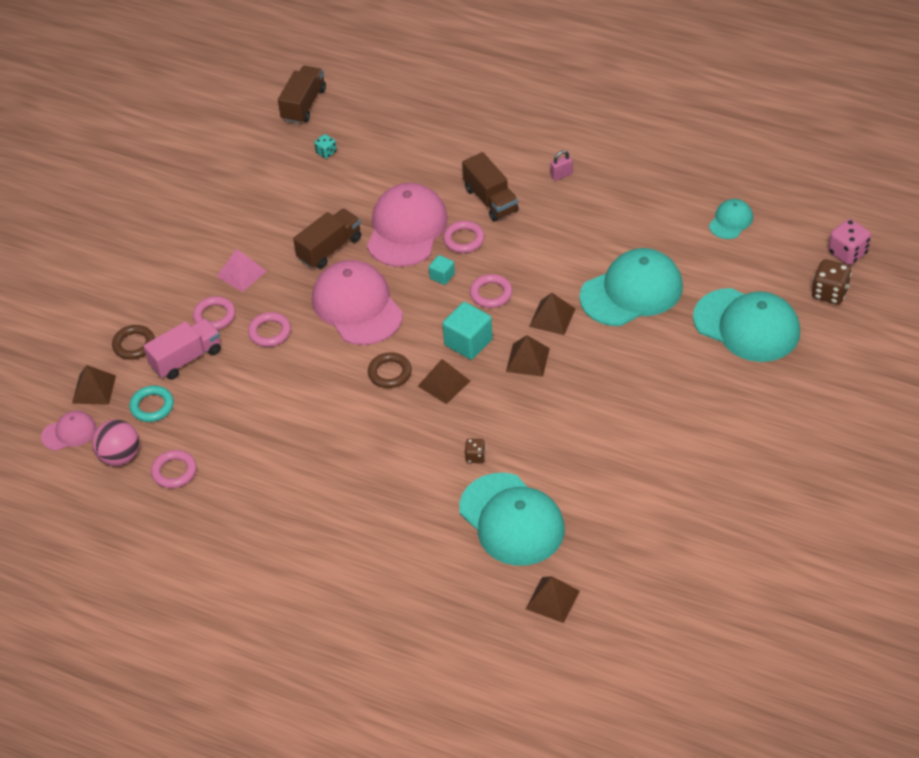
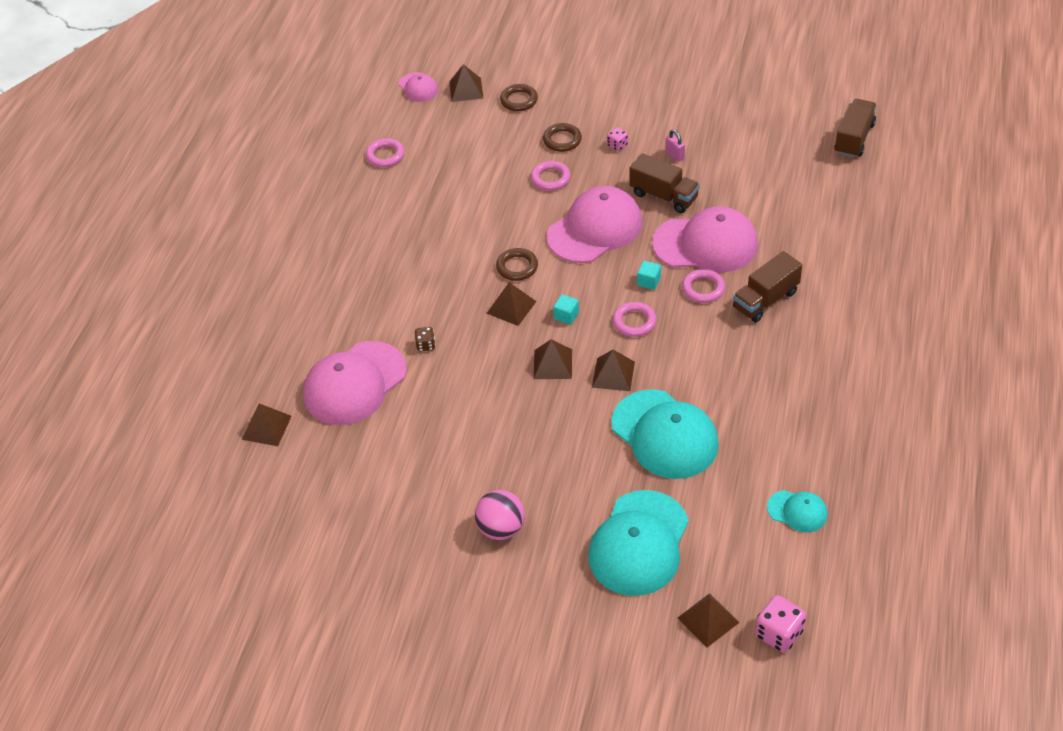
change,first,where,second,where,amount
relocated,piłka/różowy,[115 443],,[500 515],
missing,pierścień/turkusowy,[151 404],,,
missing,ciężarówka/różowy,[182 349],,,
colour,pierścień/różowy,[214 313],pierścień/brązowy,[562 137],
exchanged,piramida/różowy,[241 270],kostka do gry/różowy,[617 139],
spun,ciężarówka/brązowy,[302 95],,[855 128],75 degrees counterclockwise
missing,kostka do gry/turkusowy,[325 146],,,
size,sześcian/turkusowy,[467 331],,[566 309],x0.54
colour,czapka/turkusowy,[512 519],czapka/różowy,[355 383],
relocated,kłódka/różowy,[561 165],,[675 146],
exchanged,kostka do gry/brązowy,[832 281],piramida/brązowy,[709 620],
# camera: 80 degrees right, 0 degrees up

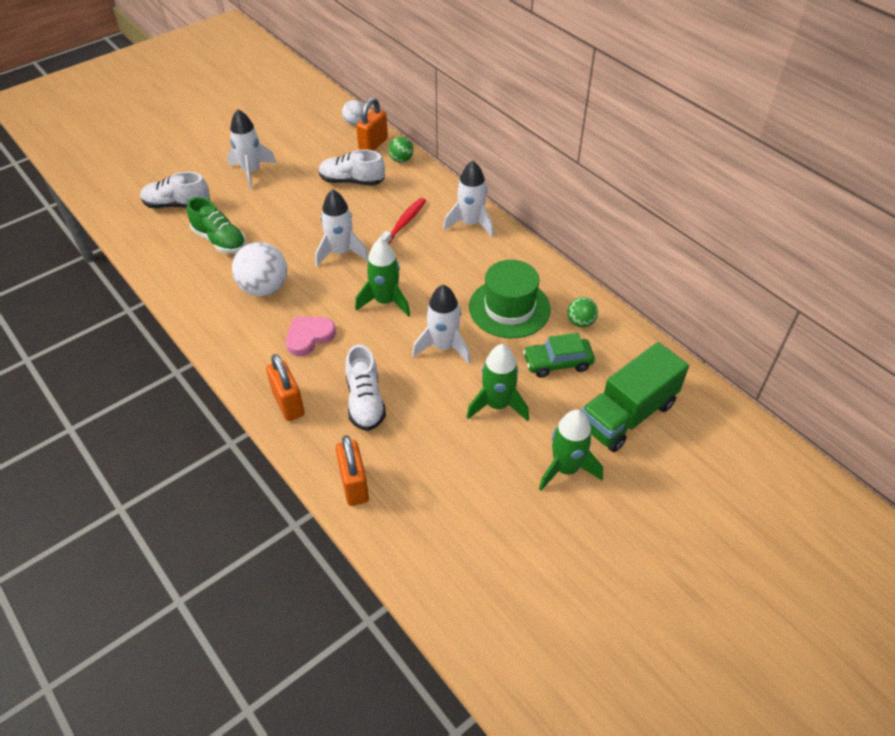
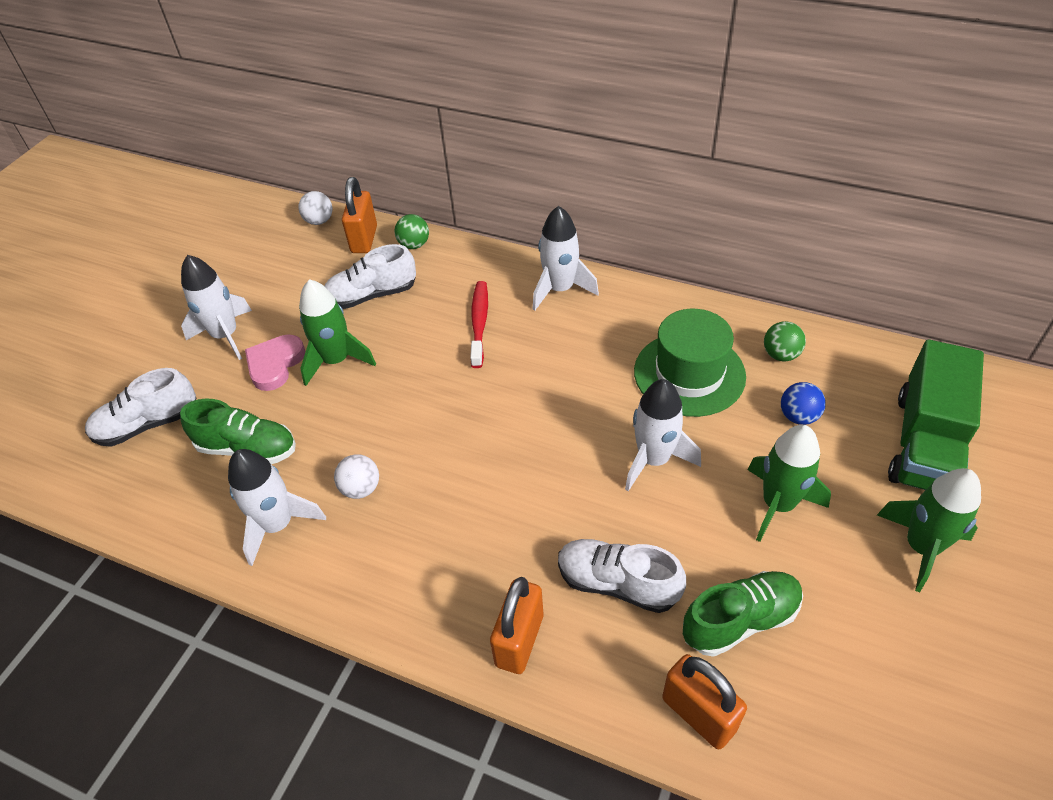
change,first,where,second,where,amount
size,piłka/biały,[259 269],,[356 476],x0.55
spun,kłódka/pomarańczowy,[285 387],,[516 625],75 degrees clockwise
relocated,serce/różowy,[311 336],,[275 362],
relocated,rakieta/biały,[341 227],,[277 507],
spun,but/biały,[365 388],,[622 576],150 degrees clockwise
relocated,rakieta/zielony,[382 277],,[337 332],
exchanged,samochód/zielony,[559 355],piłka/niebieski,[803 403],
appeared,,,but/zielony,[743 614],
# camera: 25 degrees left, 0 degrees up

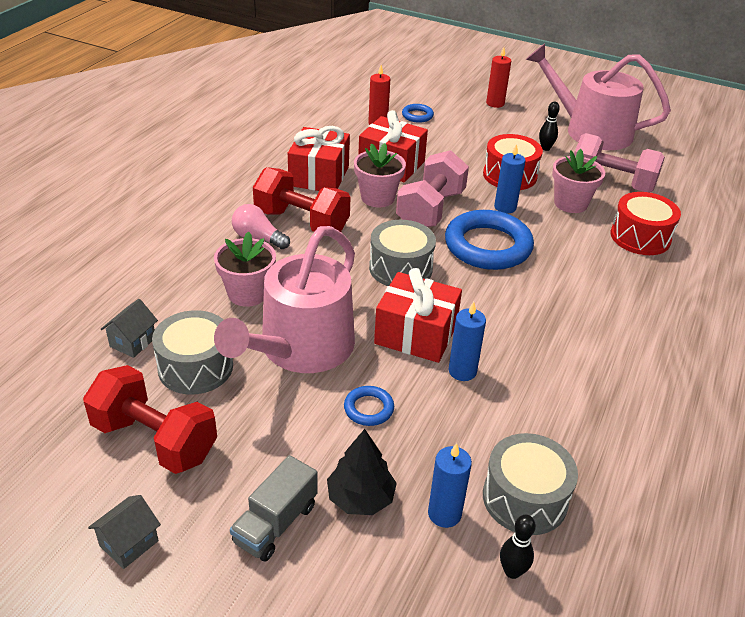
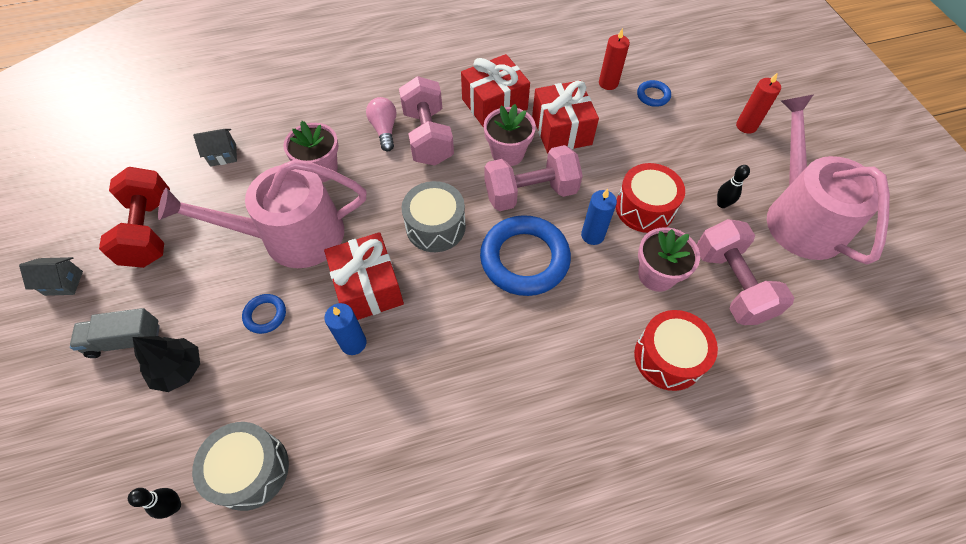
change,first,where,second,where,amount
missing,bęben/szary,[192 352],,,
colour,hantel/czerwony,[301 199],hantel/różowy,[426 121],
missing,świeca/niebieski,[450 485],,,
# camera: 50 degrees right, 20 degrees up

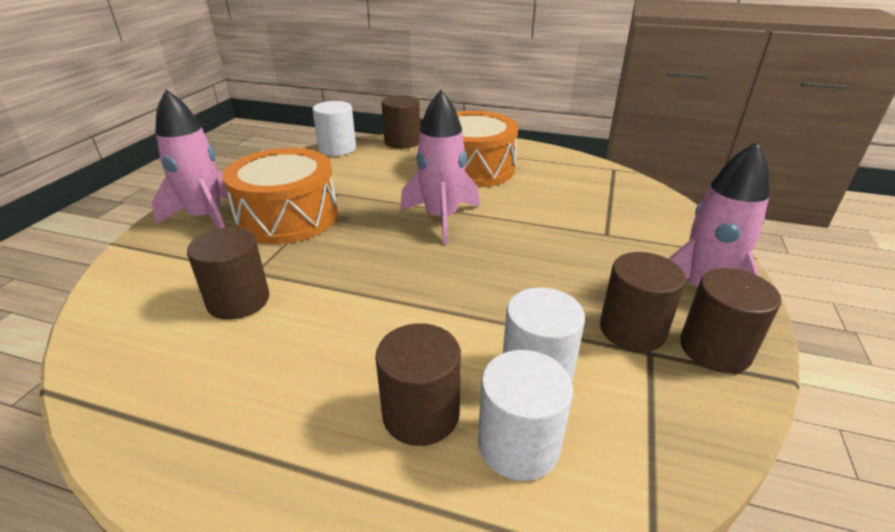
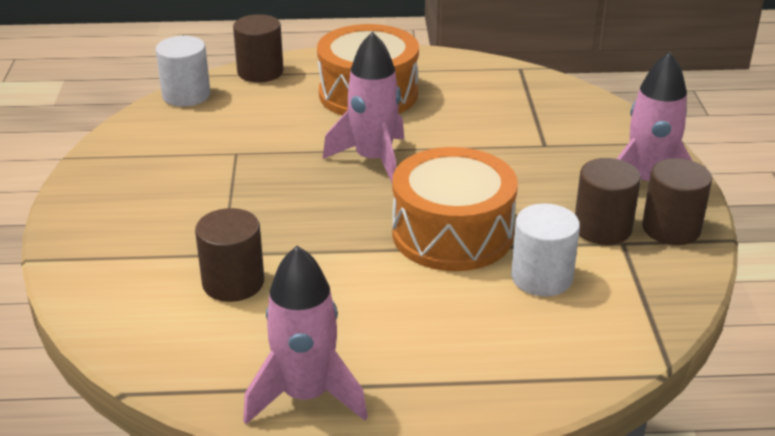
change,first,where,second,where,amount
relocated,rakieta/różowy,[190 159],,[305 335],
relocated,bęben/pomarańczowy,[280 196],,[455 209],
missing,walec/brązowy,[418 384],,,
missing,walec/biały,[525 415],,,
# camera: 20 degrees left, 0 degrees up

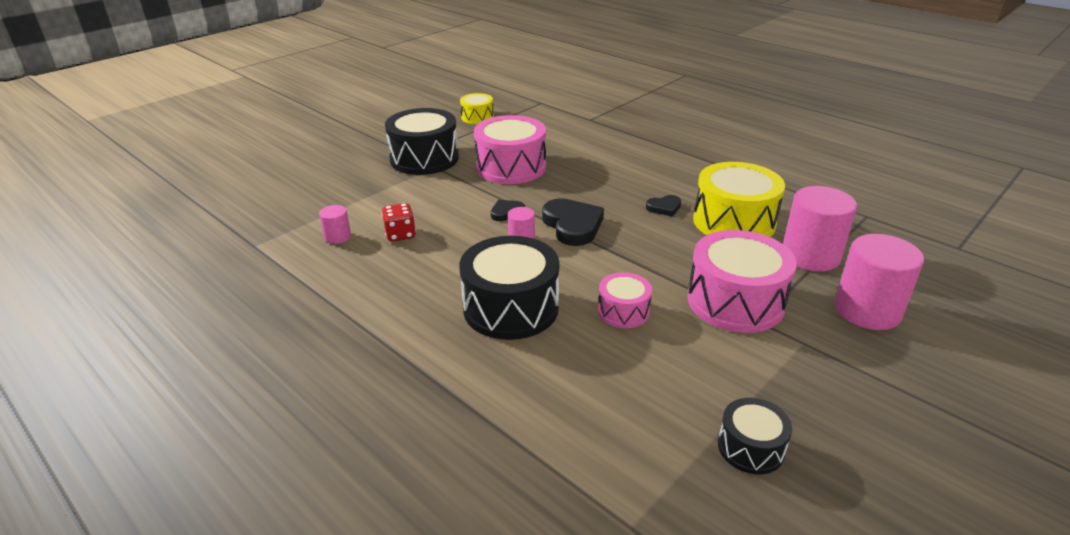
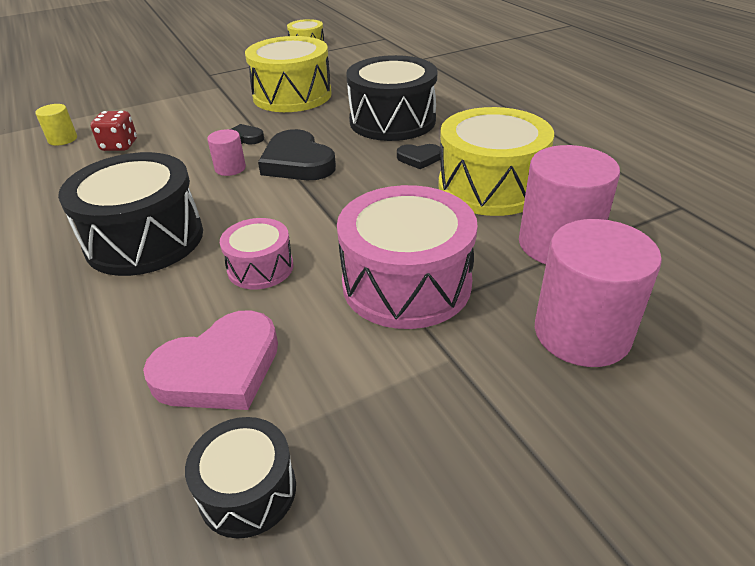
change,first,where,second,where,amount
colour,walec/różowy,[335 224],walec/żółty,[56 125],
relocated,bęben/czarny,[422 141],,[391 98],
colour,bęben/różowy,[510 149],bęben/żółty,[288 74],
spun,serce/czarny,[573 222],,[297 154],150 degrees clockwise
appeared,,,serce/różowy,[210 360],
# camera: 20 degrees right, 5 degrees up

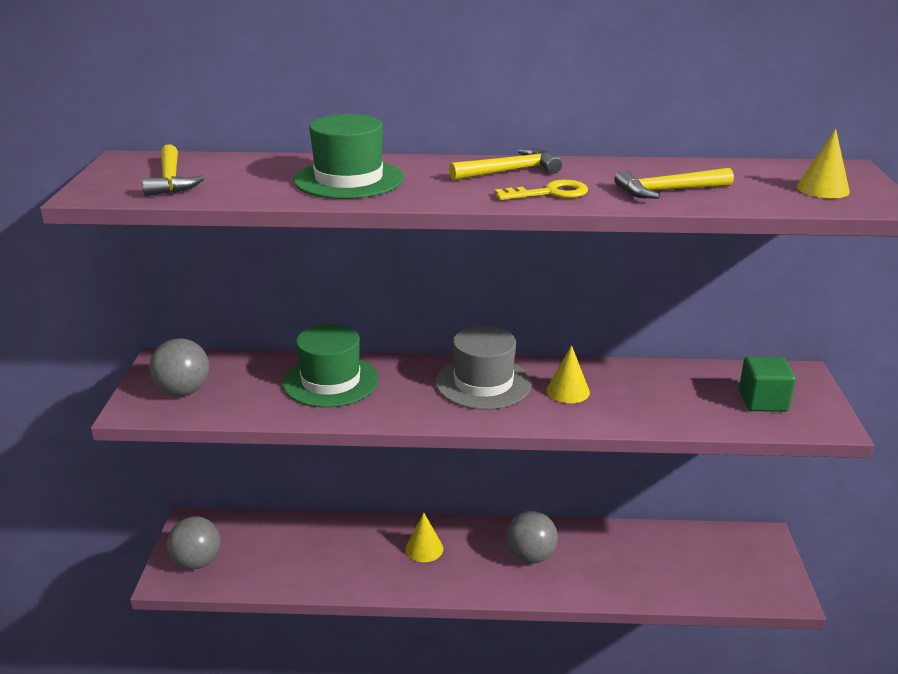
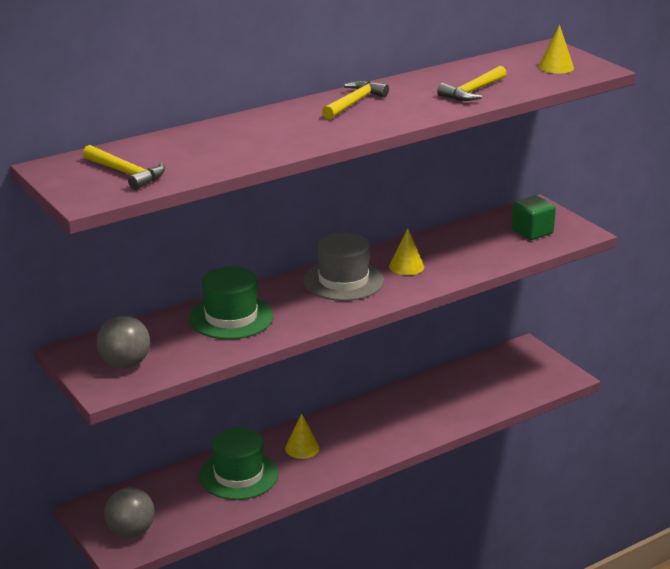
change,first,where,second,where,amount
relocated,kapelusz/zielony,[349 156],,[239 463],
missing,klucz/żółty,[541 190],,,
missing,piłka/szary,[532 537],,,
# camera: 35 degrees left, 0 degrees up

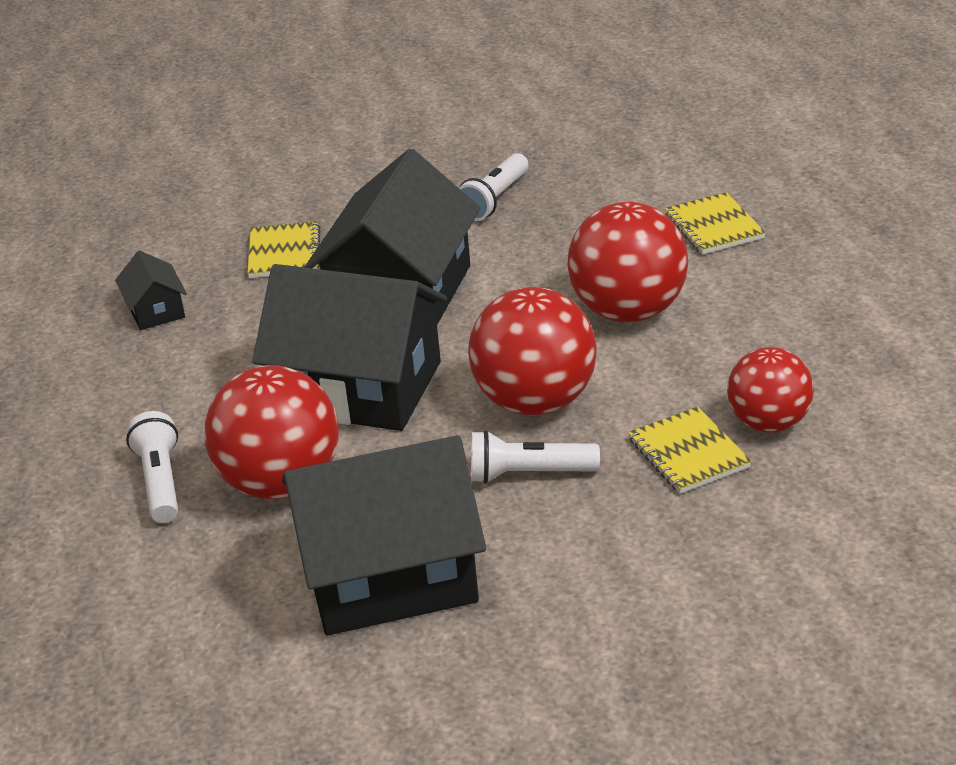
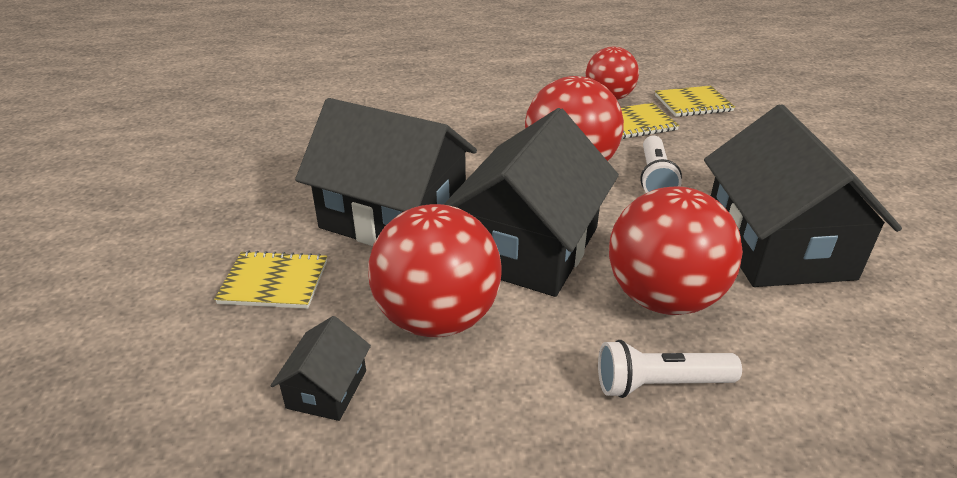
change,first,where,second,where,amount
spun,domek/czarny,[151 290],,[321 368],60 degrees counterclockwise
missing,latarka/biały,[493 187],,,
relocated,piłka/czerwony,[627 262],,[435 270],
relocated,zeszyt/żółty,[715 223],,[695 101],
# camera: 85 degrees left, 0 degrees up

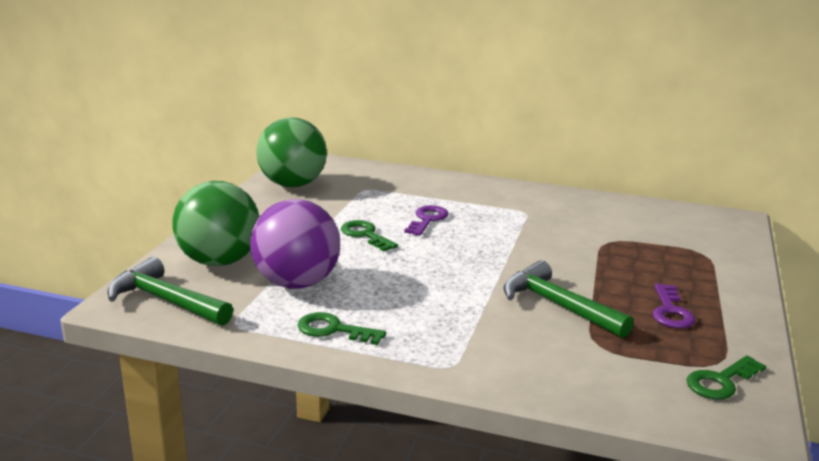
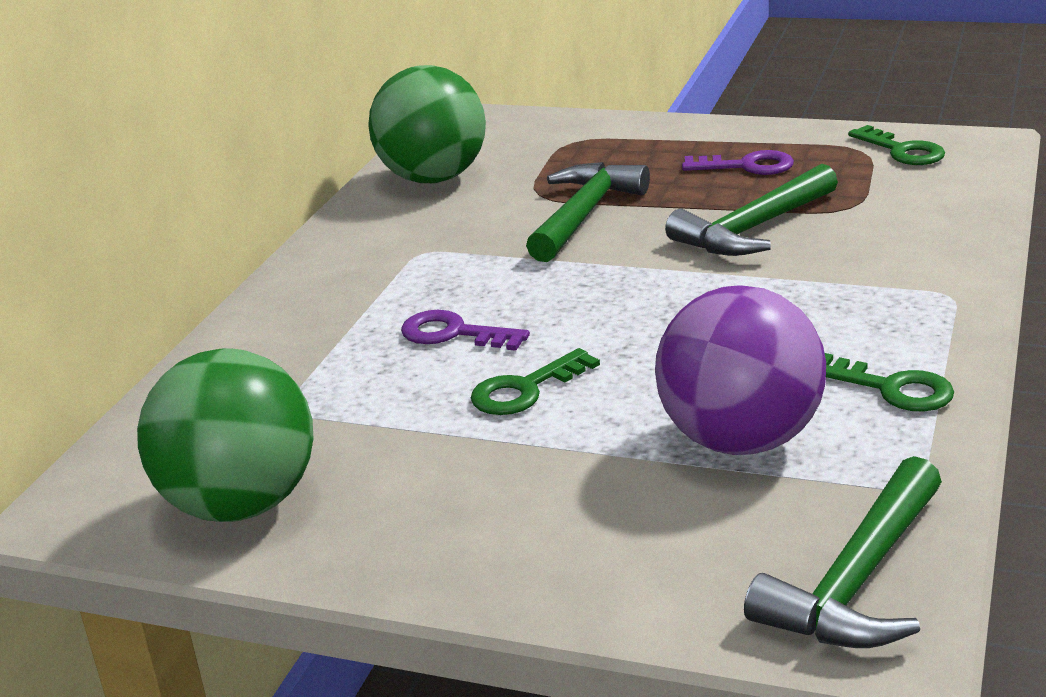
change,first,where,second,where,amount
relocated,piłka/zielony,[215 223],,[427 124],
spun,klucz/zielony,[342 328],,[889 382],75 degrees counterclockwise
appeared,,,młotek/zielony,[588 212],
# camera: 85 degrees left, 5 degrees up

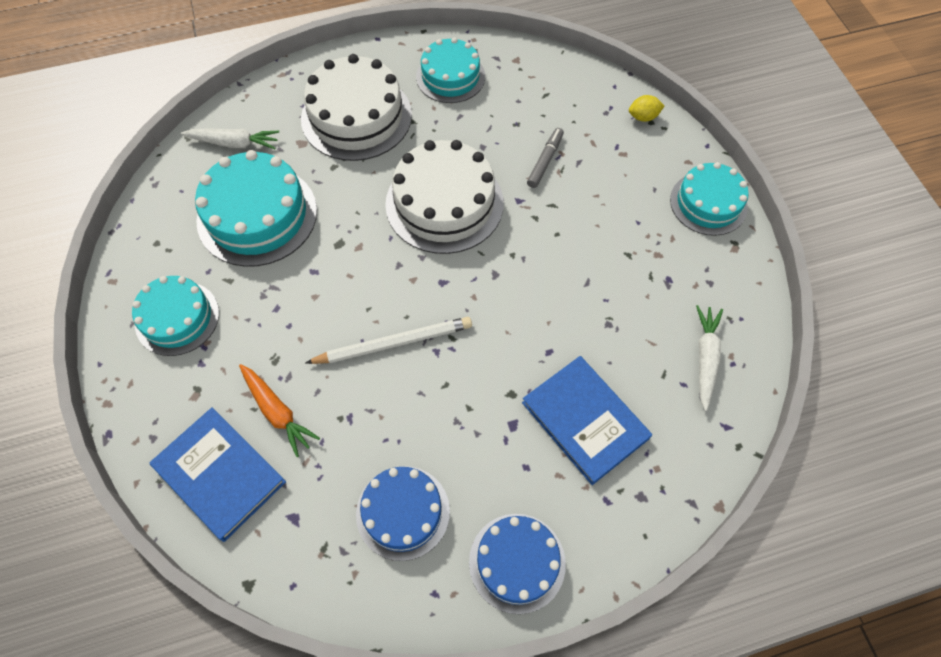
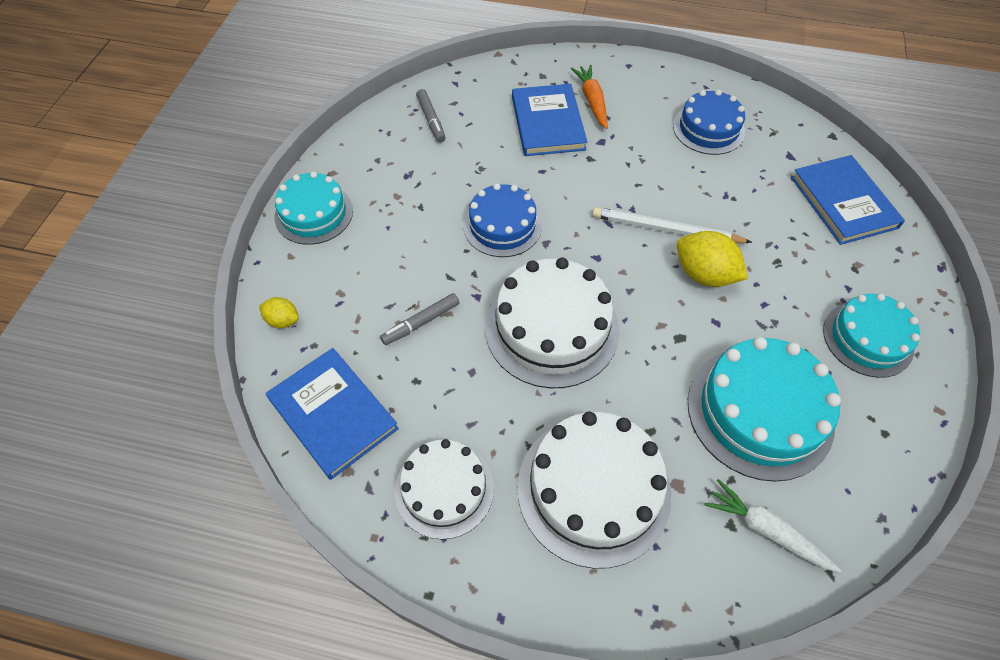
change,first,where,second,where,amount
relocated,marchewka/pomarańczowy,[279 410],,[589 97],
colour,tort/turkusowy,[450 70],tort/biały,[444 489],
relocated,tort/niebieski,[517 564],,[502 220],
exchanged,marchewka/biały,[709 358],flamaster/szary,[431 115],
appeared,,,książka/niebieski,[332 414],
appeared,,,cytryna/żółty,[712 259],
# camera: 150 degrees left, 5 degrees down

